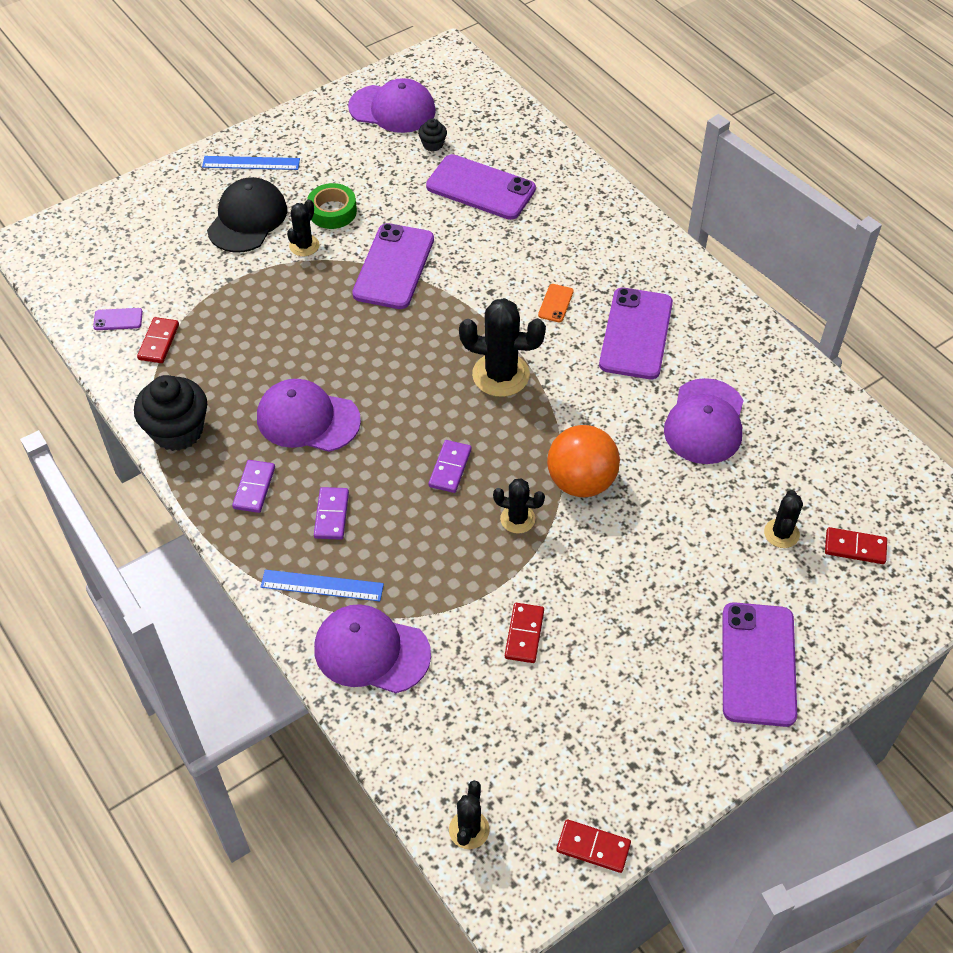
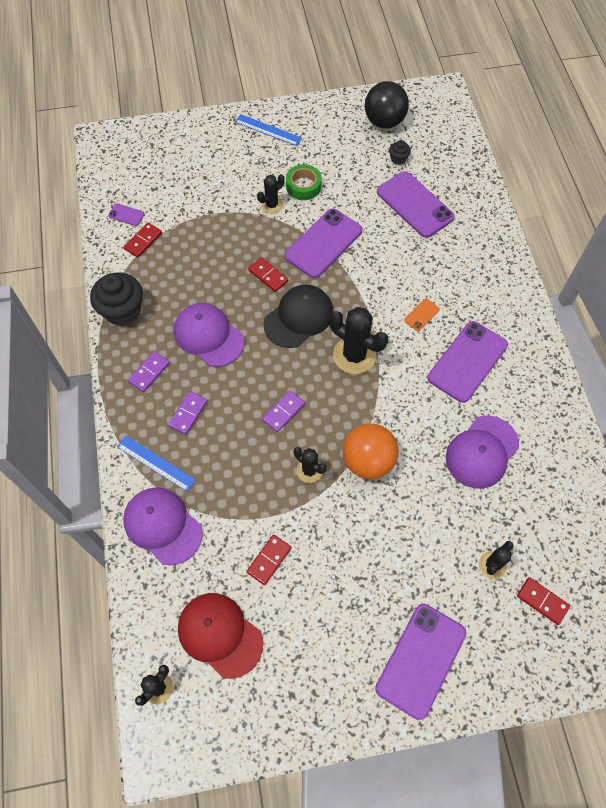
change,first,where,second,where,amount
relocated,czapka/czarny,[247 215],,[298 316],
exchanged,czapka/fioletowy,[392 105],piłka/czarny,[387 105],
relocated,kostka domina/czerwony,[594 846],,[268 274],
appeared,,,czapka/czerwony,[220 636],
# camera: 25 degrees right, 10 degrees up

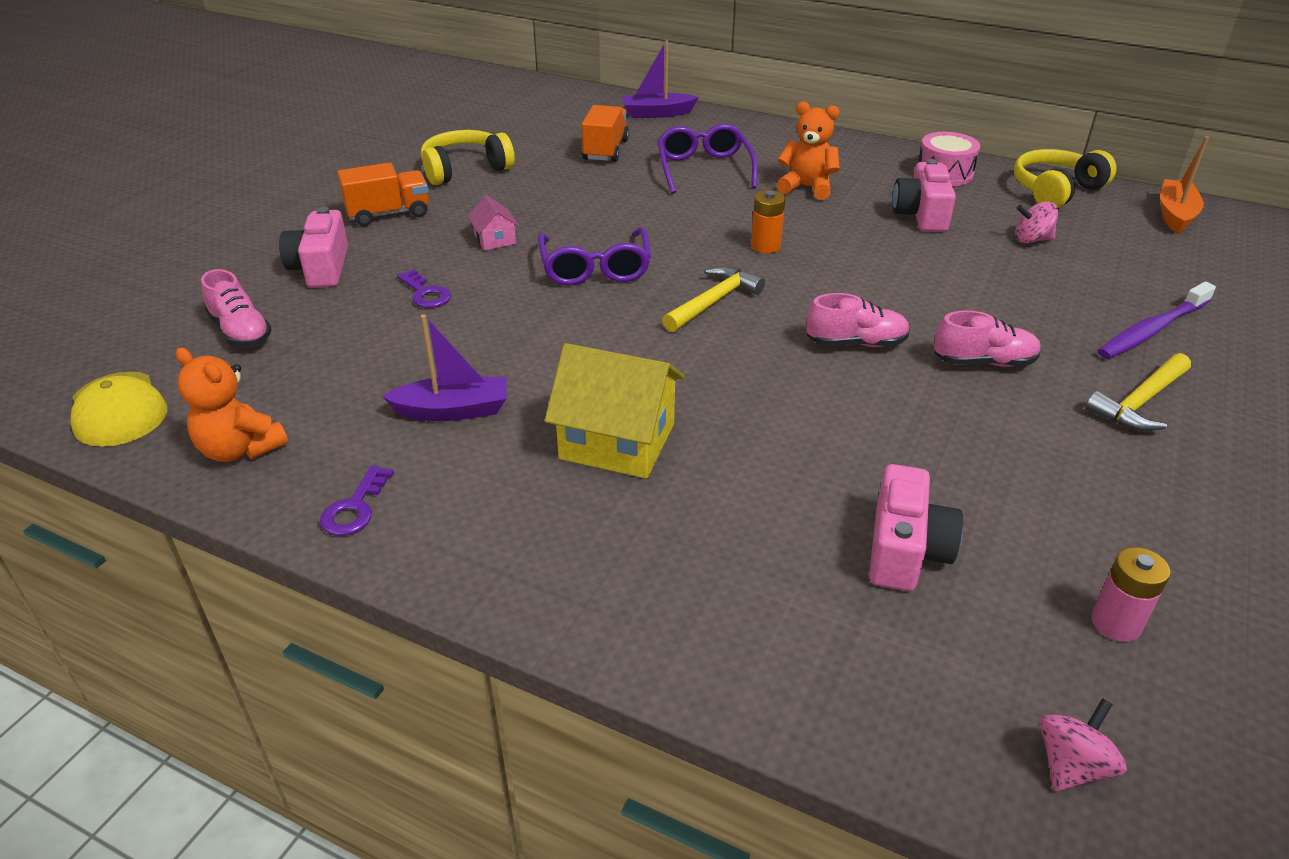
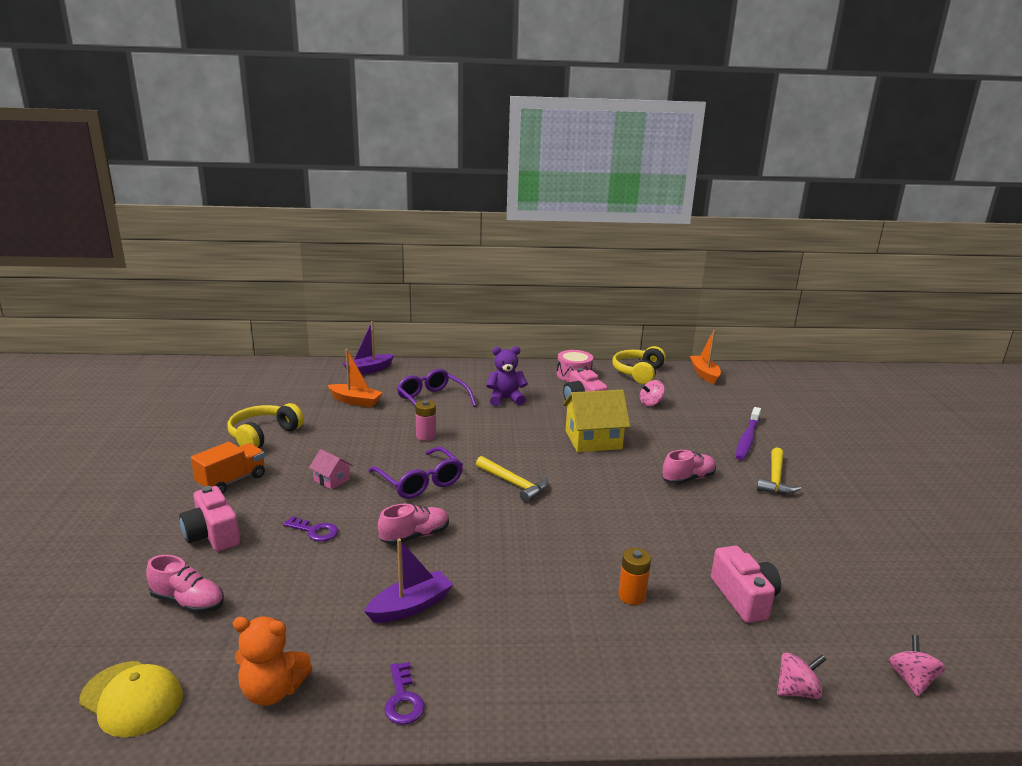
change,first,where,second,where,amount
relocated,domek/żółty,[615 410],,[596 421],
exchanged,ciężarówka/pomarańczowy,[605 133],łódka/pomarańczowy,[355 378],
spun,młotek/żółty,[713 299],,[512 479],120 degrees clockwise
relocated,bateria/pomarańczowy,[768 221],,[634 576],
colour,miś/pomarańczowy,[808 151],miś/fioletowy,[507 376],
relocated,but/różowy,[858 320],,[413 524],
relocated,bateria/różowy,[1131 594],,[425 420],
appeared,,,bączek/różowy,[801 675],
# camera: 30 degrees left, 15 degrees down

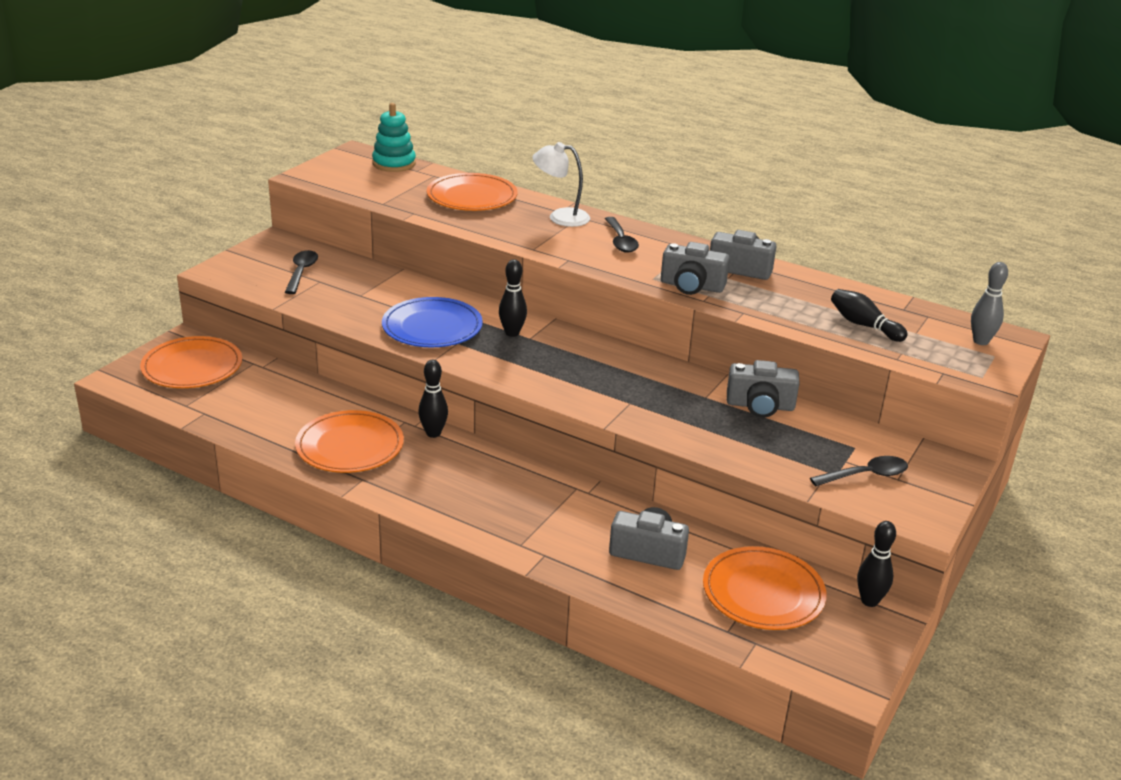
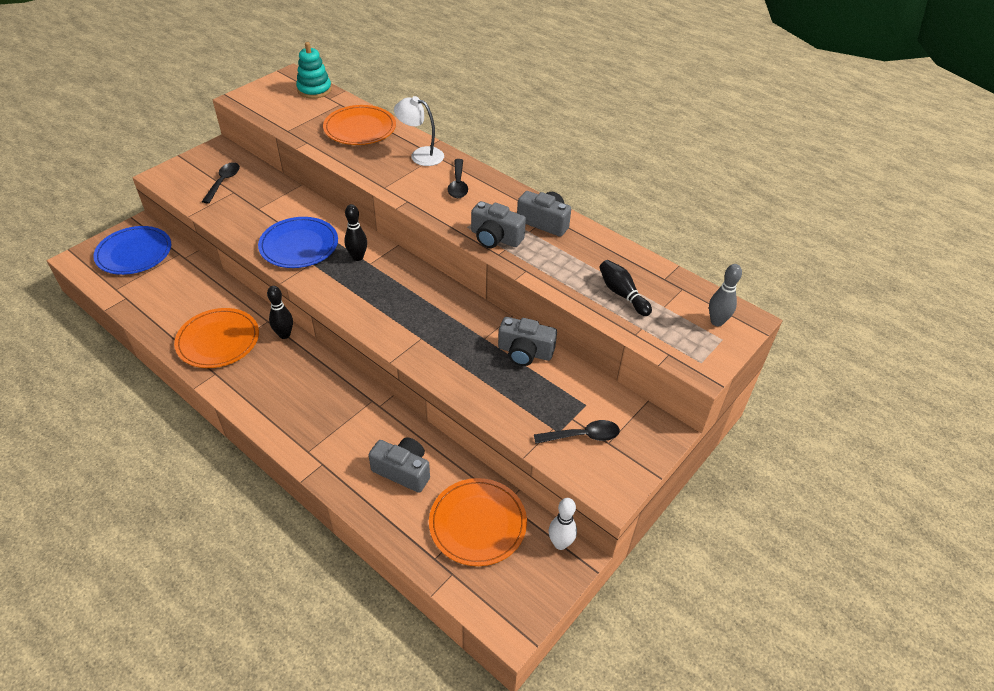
change,first,where,second,where,amount
colour,talerz/pomarańczowy,[191 362],talerz/niebieski,[132 250],
colour,kręgiel/czarny,[876 564],kręgiel/biały,[563 524],
# camera: 10 degrees right, 15 degrees up

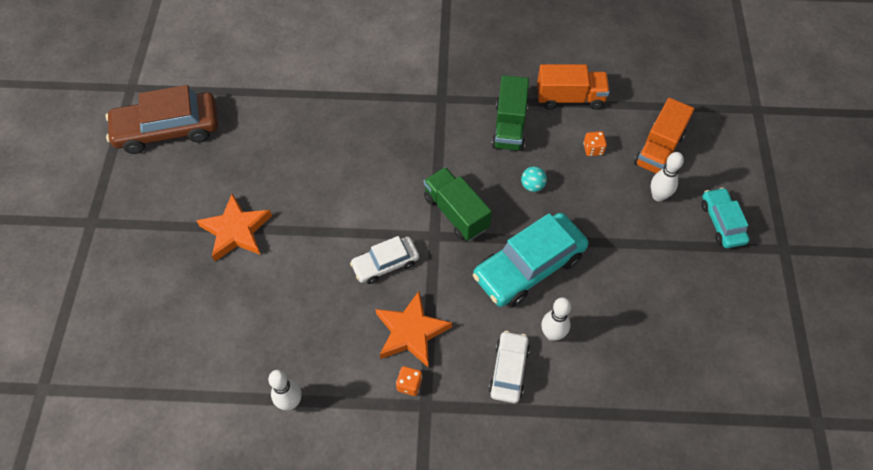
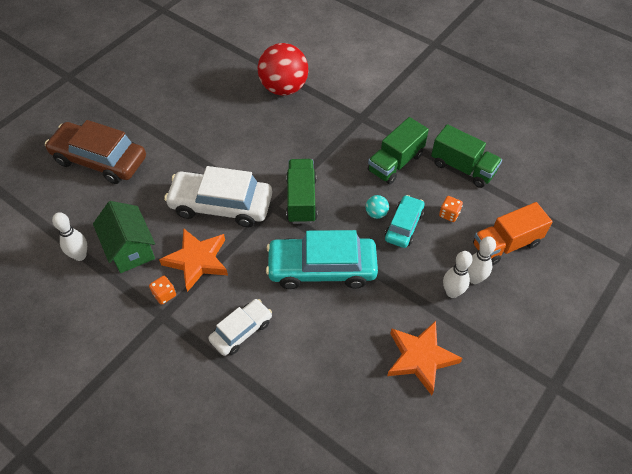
change,first,where,second,where,amount
relocated,samochód/brązowy,[162 119],,[95 152],
relocated,gwiazda/pomarańczowy,[234 227],,[425 358],
size,samochód/biały,[384 260],,[218 196],x1.76
colour,ciężarówka/pomarańczowy,[573 87],ciężarówka/zielony,[466 156],
relocated,kręgiel/biały,[556 319],,[457 274],
relocated,samochód/turkusowy,[725 217],,[405 221],
appeared,,,domek/zielony,[124 237],
appeared,,,piłka/czerwony,[283 69],
# camera: 35 degrees right, 5 degrees down

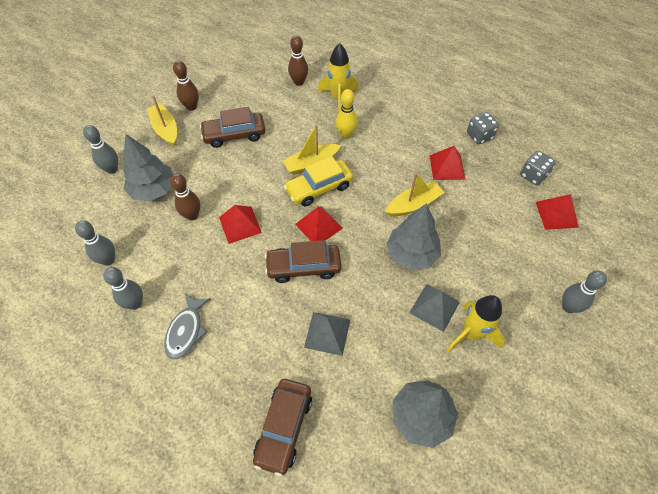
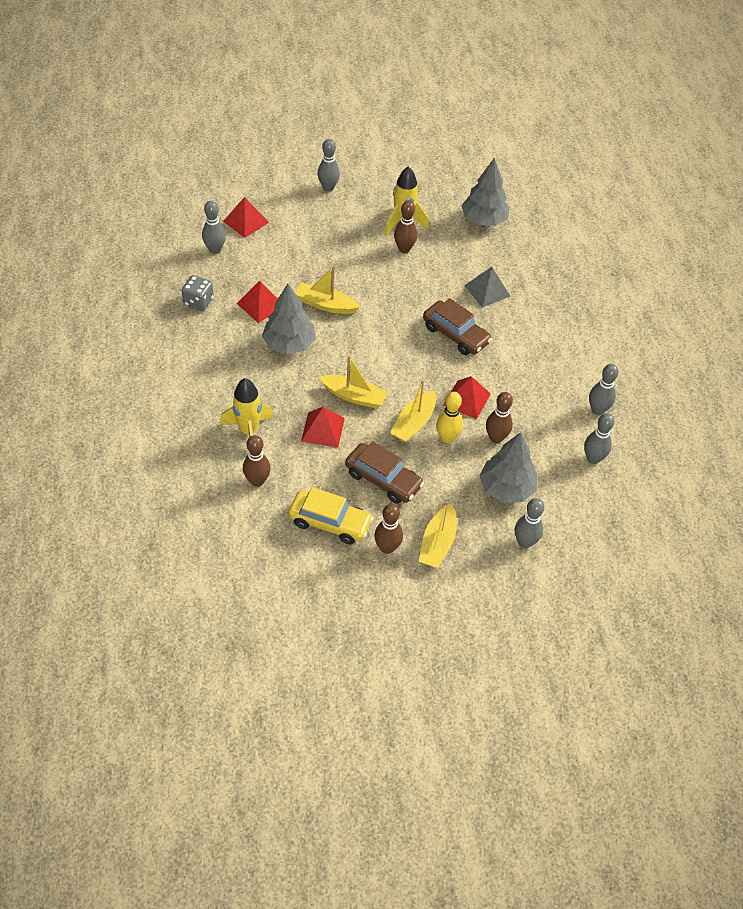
change,first,where,second,where,amount
missing,ryba/szary,[187 327],,,
missing,samochód/brązowy,[282 427],,,
relocated,samochód/żółty,[318 181],,[330 515],
relocated,piramida/czerwony,[319 223],,[323 427],
relocated,kręgiel/żółty,[347 114],,[449 417],
relocated,drzewko/szary,[413 236],,[289 319],
exchanged,piramida/szary,[434 308],kręgiel/brązowy,[405 227],
exchanged,kostka do gry/szary,[538 168],kręgiel/szary,[214 227],
appeared,,,łódka/żółty,[413 411],
# camera: 135 degrees left, 5 degrees down

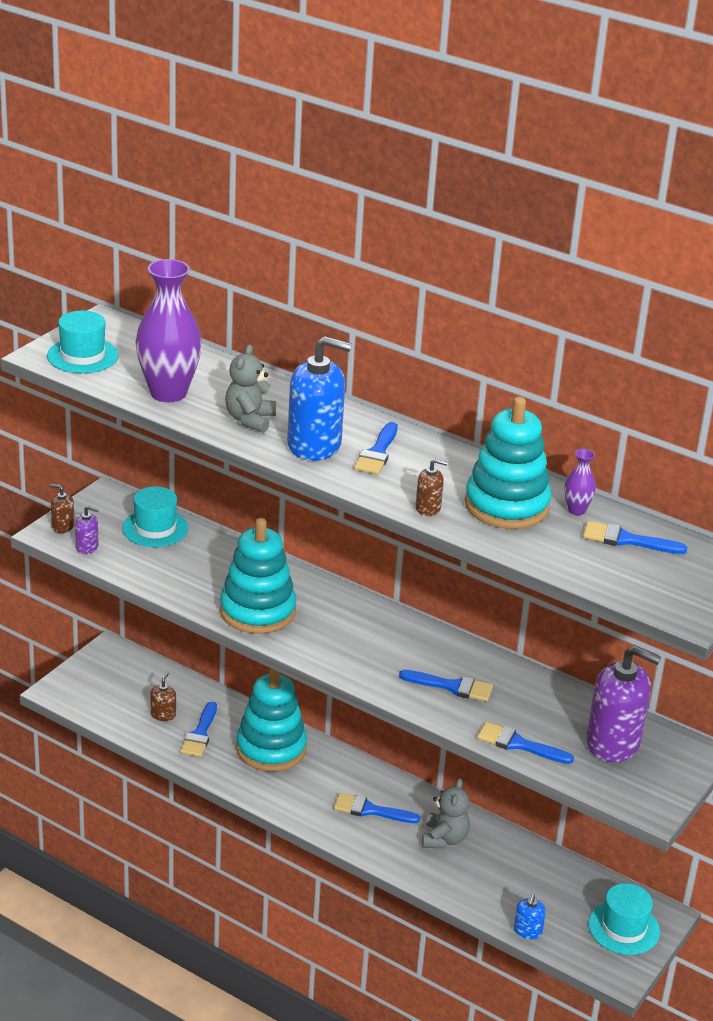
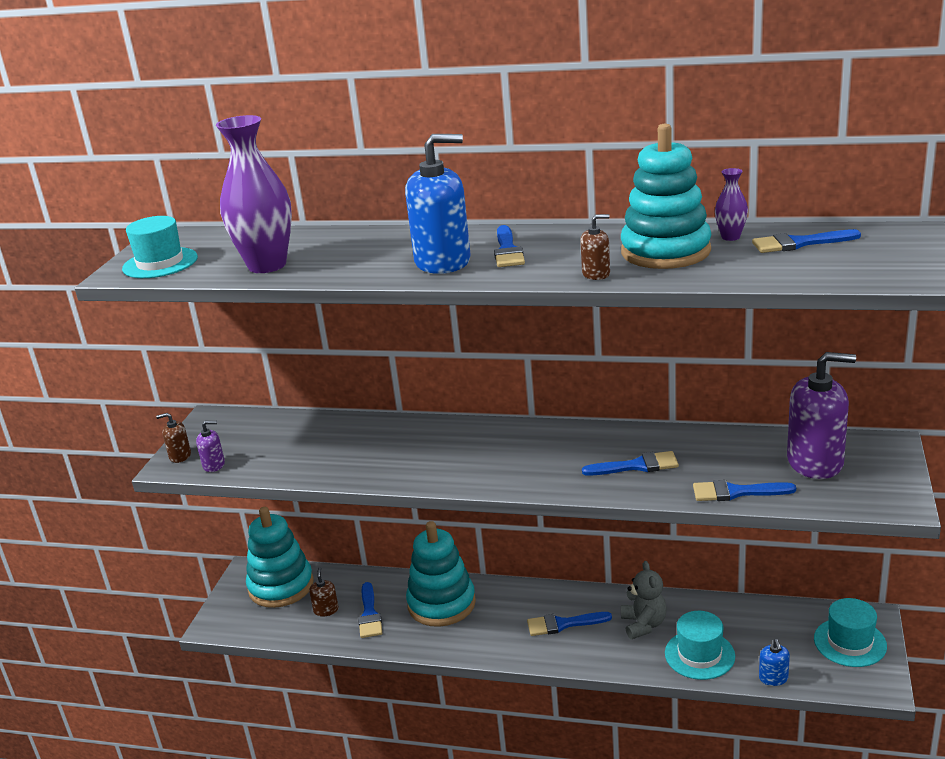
change,first,where,second,where,amount
relocated,kapelusz/turkusowy,[155 516],,[700 645],
relocated,zabawka nakładanka/turkusowy,[258 576],,[280 557],
missing,miś/szary,[250 388],,,
# camera: 15 degrees left, 5 degrees down

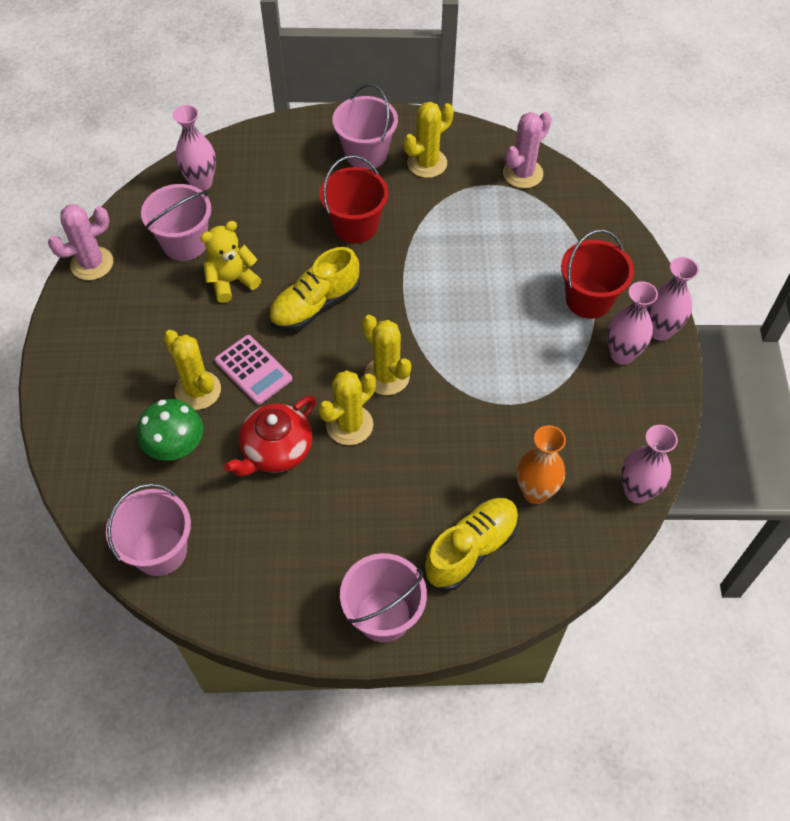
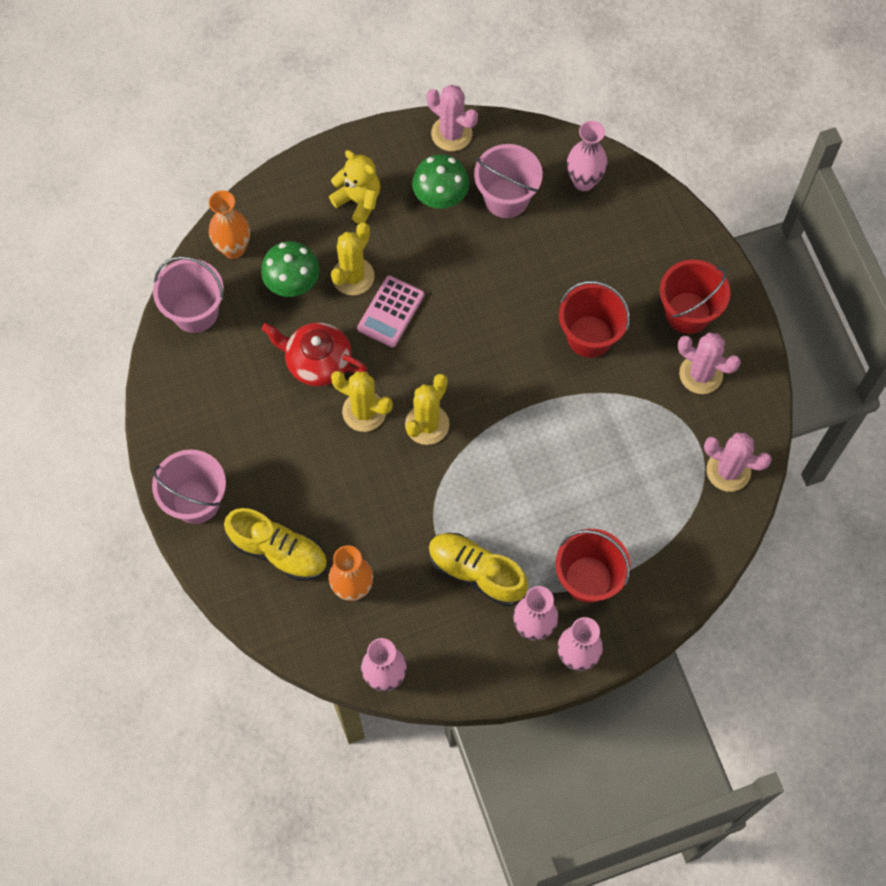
change,first,where,second,where,amount
relocated,miś/żółty,[230 262],,[354 187],
relocated,but/żółty,[314 289],,[478 569],
colour,wiadro/różowy,[365 126],wiadro/czerwony,[695 297],
colour,kaktus/żółty,[429 140],kaktus/różowy,[709 363],
appeared,,,wazon/pomarańczowy,[229 225],
appeared,,,grzyb/zielony,[440 181],
# camera: 70 degrees right, 10 degrees up

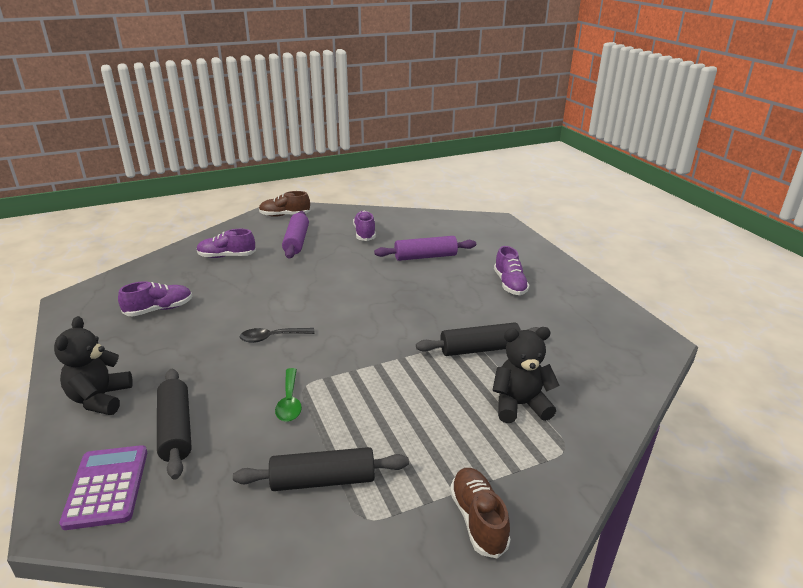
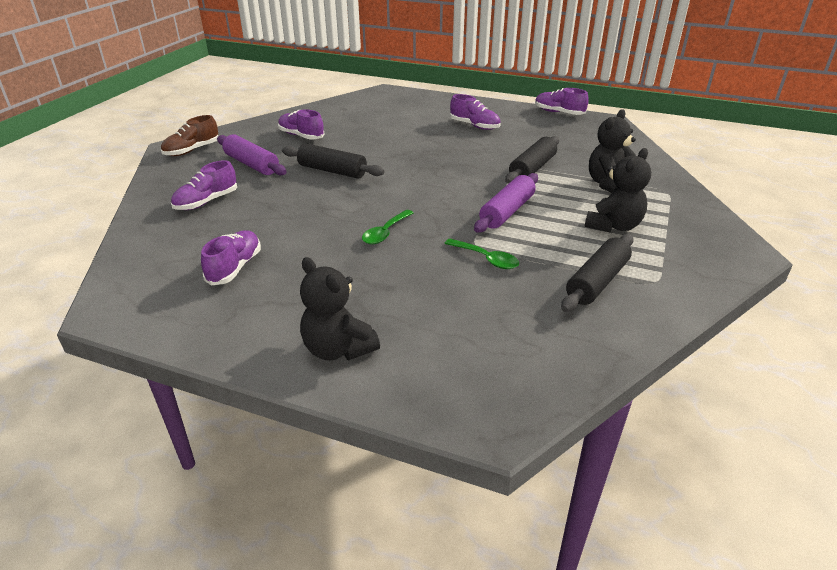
change,first,where,second,where,amount
missing,kalkulator/fioletowy,[103 487],,,
relocated,wałek do ciasta/czarny,[174 424],,[333 161],
colour,łyżka/czarny,[277 335],łyżka/zielony,[388 227],
relocated,wałek do ciasta/fioletowy,[425 248],,[506 203],
missing,but/brązowy,[480 513],,,
appeared,,,but/fioletowy,[562 101],
appeared,,,miś/czarny,[618 190],
# camera: 45 degrees left, 5 degrees up

